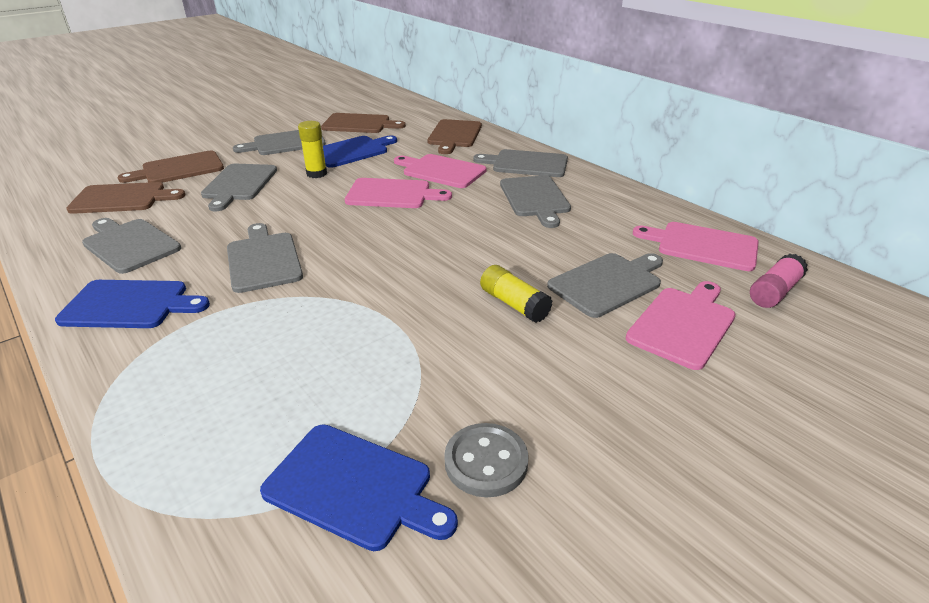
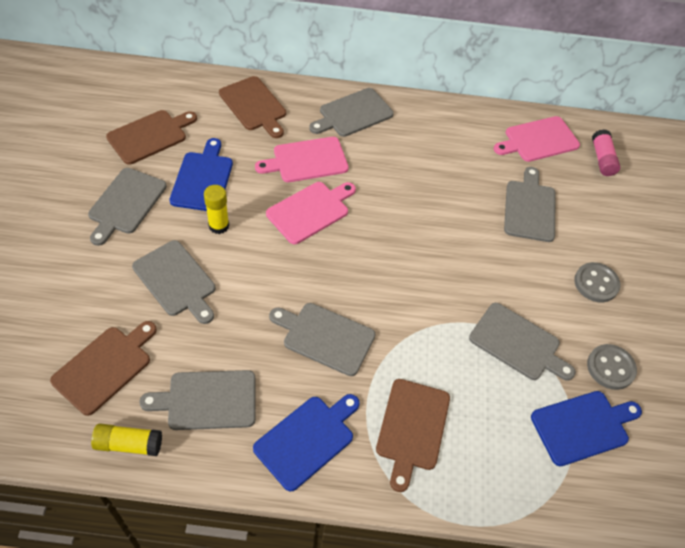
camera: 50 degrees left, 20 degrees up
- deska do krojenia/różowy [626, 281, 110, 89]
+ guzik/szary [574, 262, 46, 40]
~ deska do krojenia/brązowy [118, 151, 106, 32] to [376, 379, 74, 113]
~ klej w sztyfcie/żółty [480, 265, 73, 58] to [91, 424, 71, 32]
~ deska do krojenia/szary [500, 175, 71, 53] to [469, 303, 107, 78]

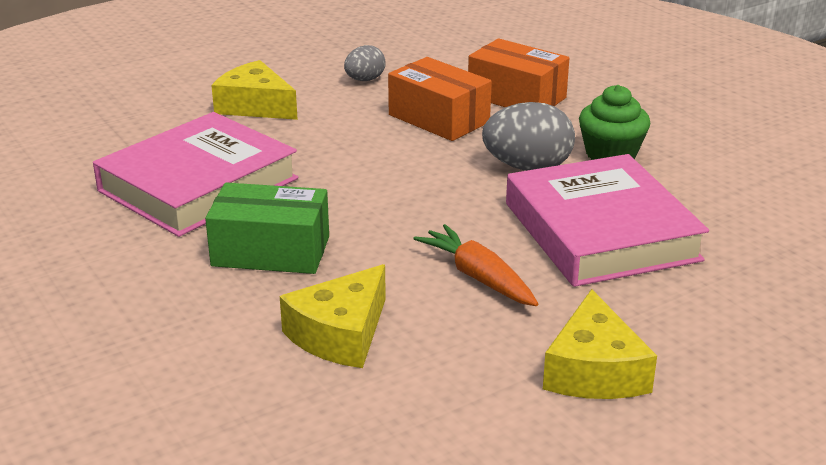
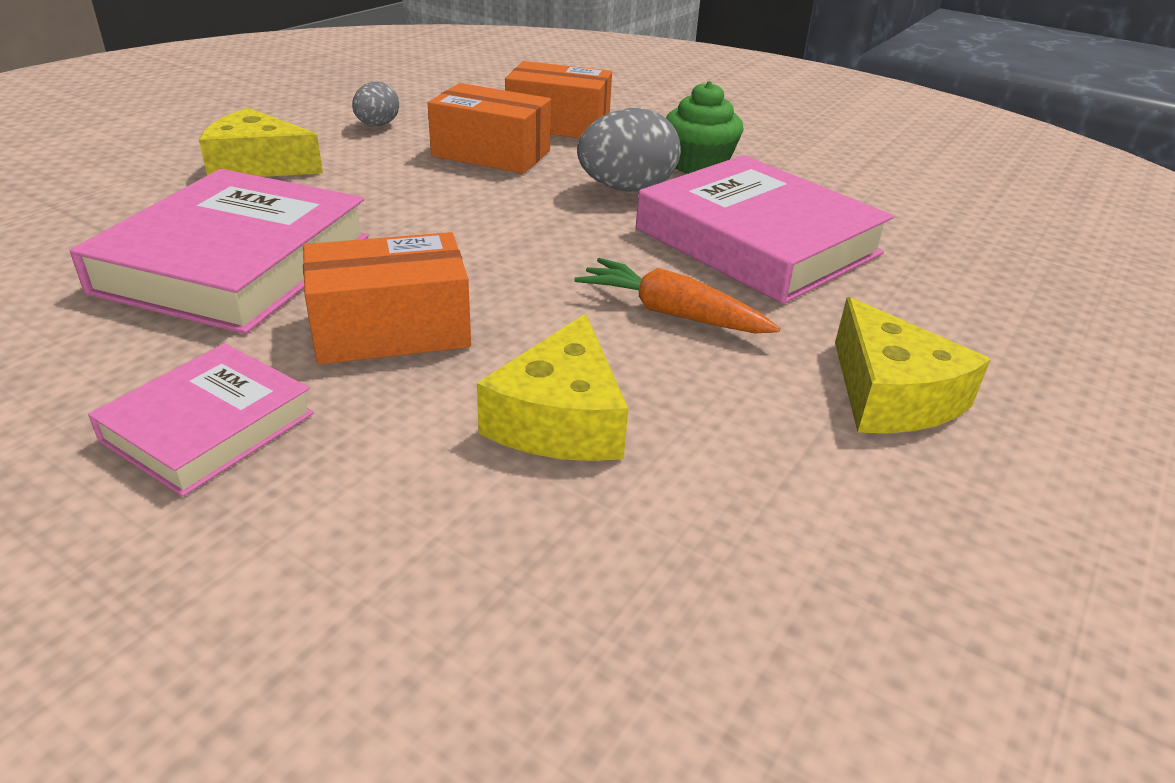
camera: 25 degrees left, 5 degrees up
+ książka/różowy [88, 343, 226, 153]
~ pudełko/zielony [205, 183, 124, 91] to pudełko/pomarańczowy [303, 232, 168, 133]

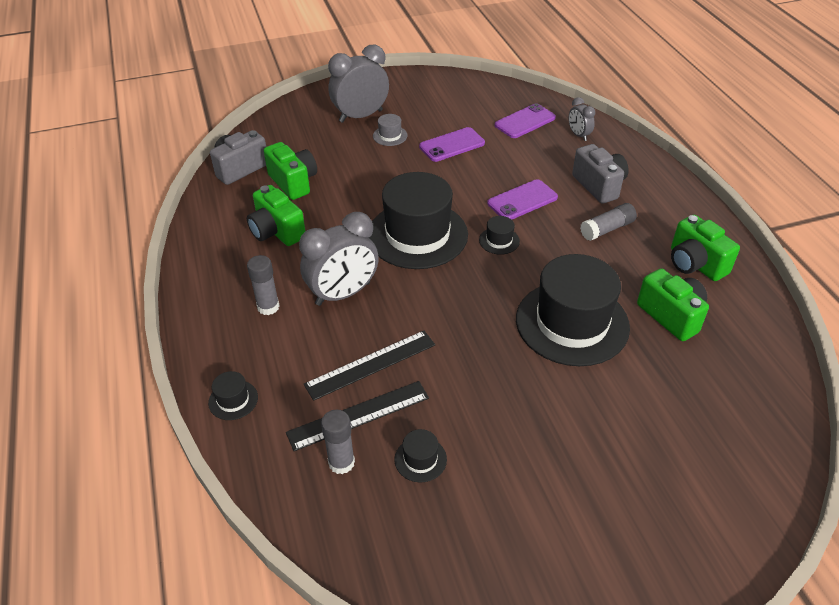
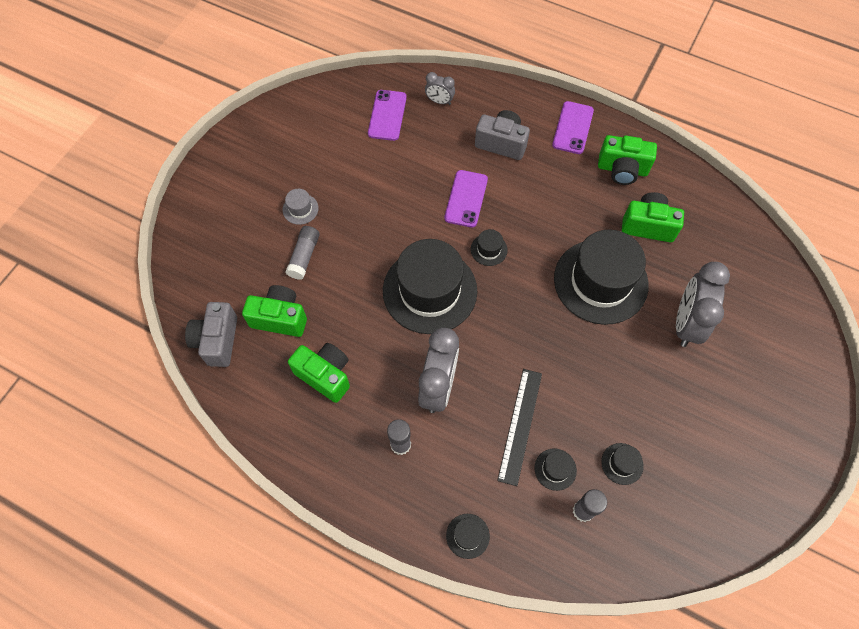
camera: 45 degrees left, 20 degrees up
~ budzik/szary [328, 44, 61, 79] to [676, 262, 54, 85]
~ telefon/fioletowy [419, 127, 66, 35] to [552, 101, 42, 53]
~ klej w sztyfcie/szary [580, 203, 57, 38] to [285, 226, 35, 54]
~ linijka/czarny [286, 381, 143, 70] to kapelusz/czarny [534, 449, 43, 42]
~ aparat fotograficzny/zielony [247, 185, 58, 61] = [288, 343, 62, 60] 150 degrees counterclockwise

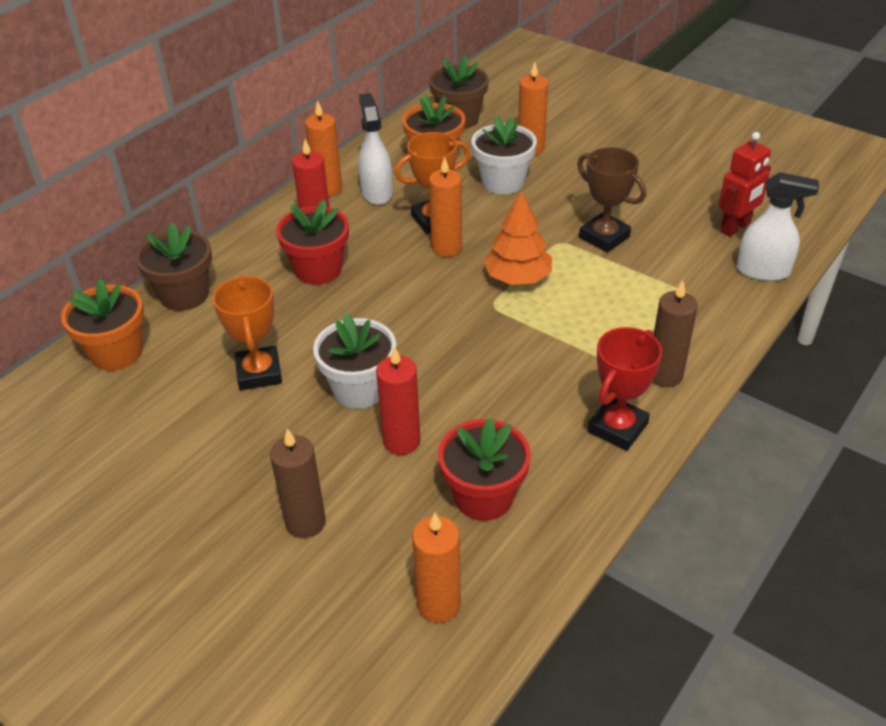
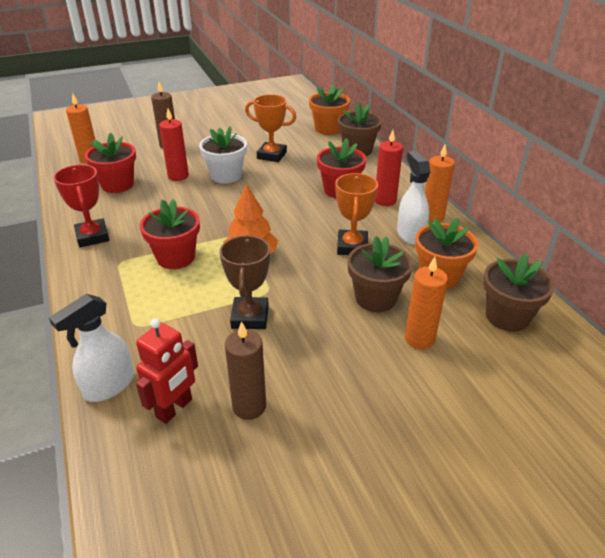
camera: 120 degrees right, 5 degrees down
- świeca/pomarańczowy [429, 157, 33, 100]
+ doniczka/czerwony [140, 199, 60, 70]
~ świeca/brązowy [652, 281, 46, 106] to [225, 321, 41, 99]
~ doniczka/biały [471, 116, 66, 78] to doniczka/brązowy [347, 236, 66, 76]
~ spryskiwacz/biały [358, 93, 35, 112] = [397, 151, 33, 94] 120 degrees counterclockwise
~ puchar/brązowy [577, 147, 69, 106] = [220, 235, 50, 94] 75 degrees counterclockwise
~ robot/czerwony [719, 132, 52, 105] = [136, 318, 62, 106] 135 degrees counterclockwise

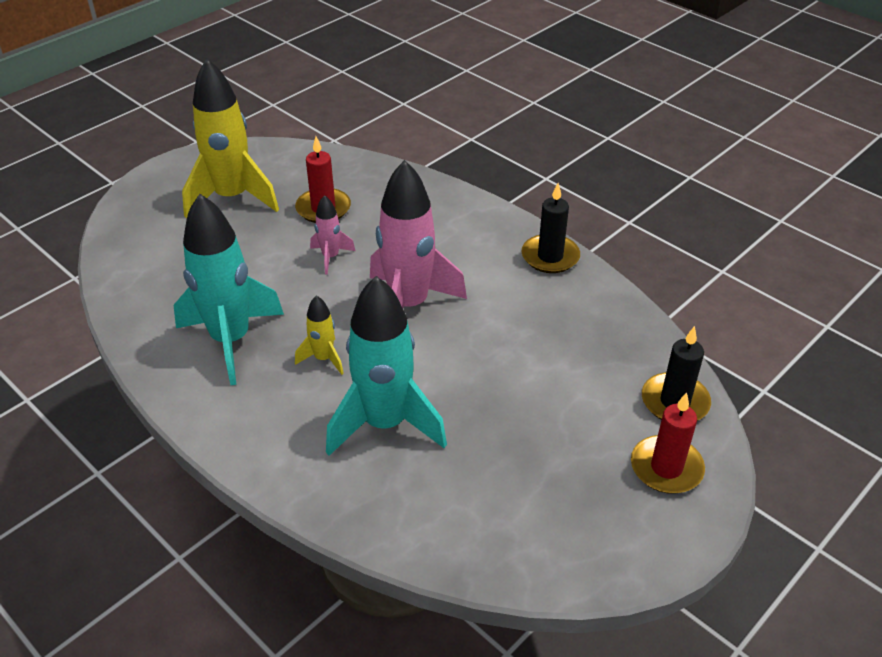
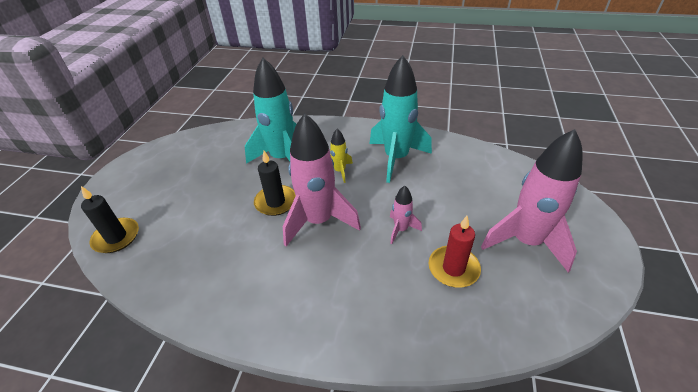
camera: 150 degrees right, 0 degrees up
- świeca/czerwony [631, 392, 74, 102]
~ świeca/czarny [521, 183, 59, 90] to [254, 151, 42, 65]
~ rakieta/żółty [182, 59, 97, 159] to rakieta/różowy [481, 129, 102, 143]

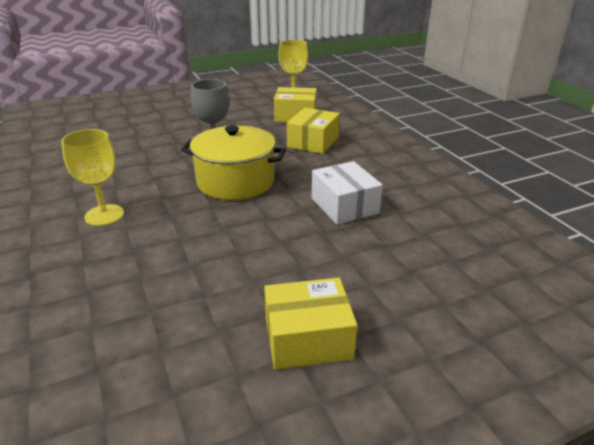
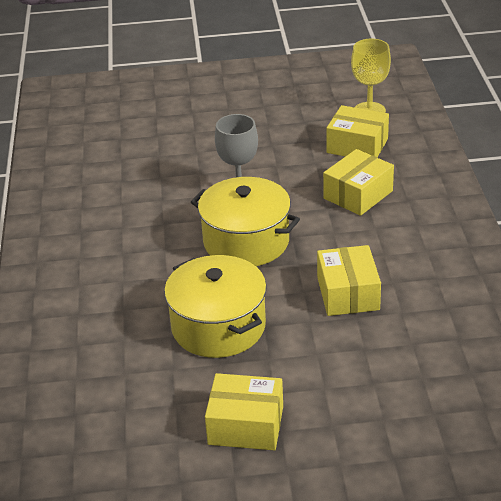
camera: 20 degrees right, 5 degrees up
- kielich/żółty [61, 129, 63, 97]
+ garnek/żółty [164, 255, 103, 103]
~ pudełko/biały [312, 161, 71, 64] to pudełko/żółty [317, 245, 64, 71]

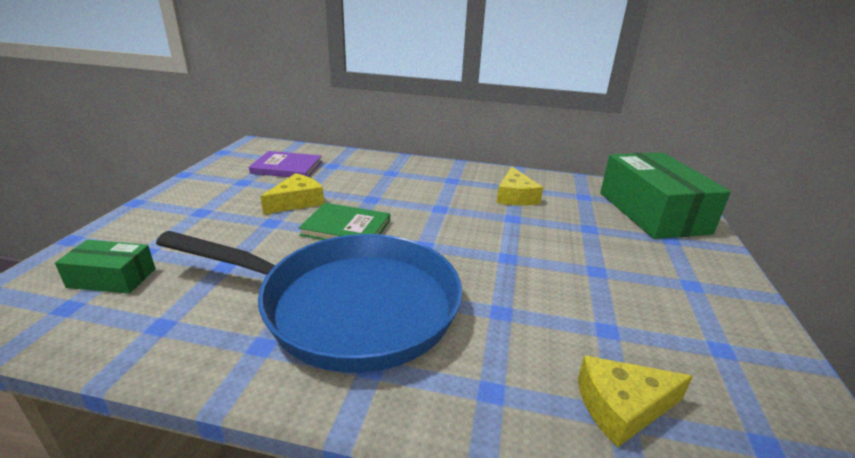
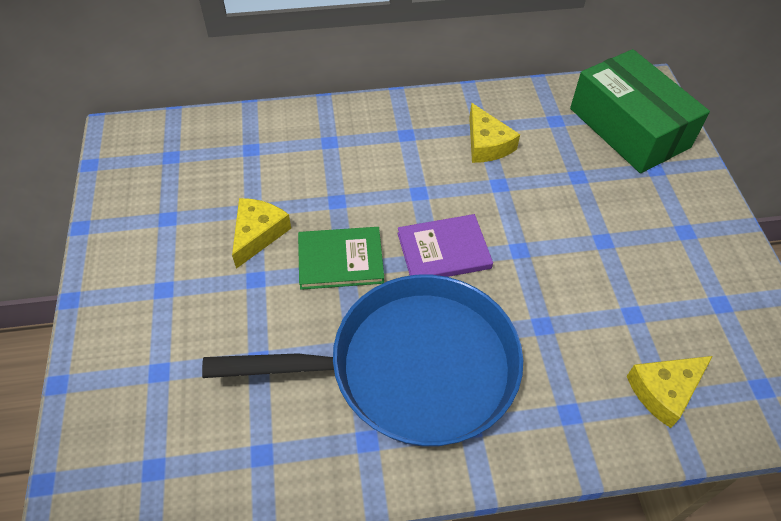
camera: 20 degrees left, 25 degrees up
- pudełko/zielony [55, 240, 101, 54]
~ książka/fioletowy [249, 151, 73, 26] to [398, 214, 95, 63]

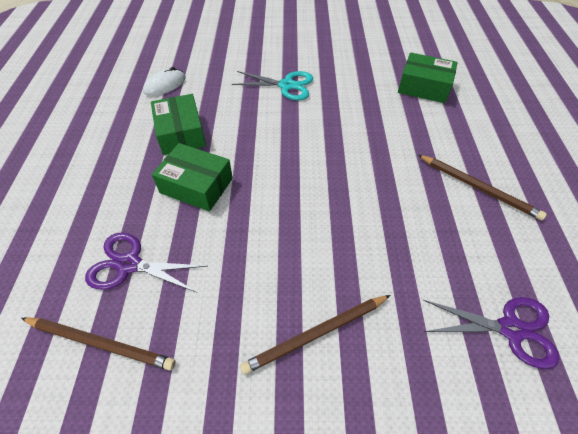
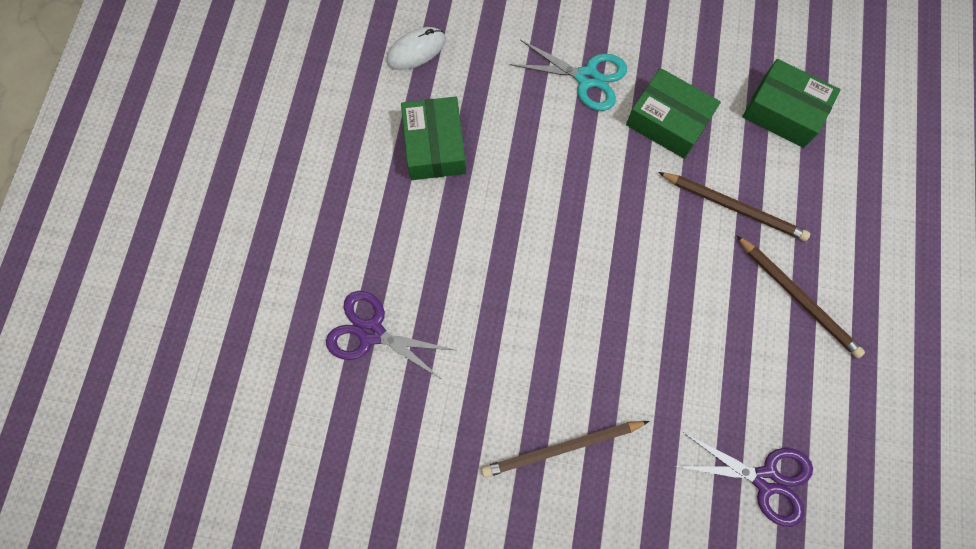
camera: 10 degrees right, 20 degrees up
~ ołówek/brązowy [21, 317, 155, 53] to [658, 172, 152, 69]
~ pudełko/zielony [152, 143, 81, 68] to [626, 68, 95, 91]

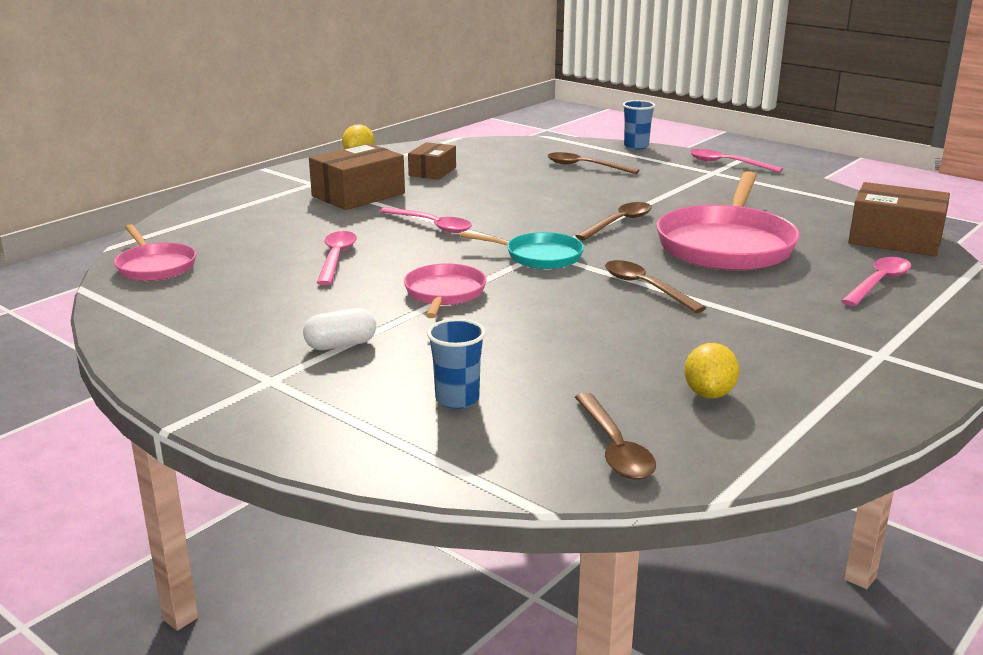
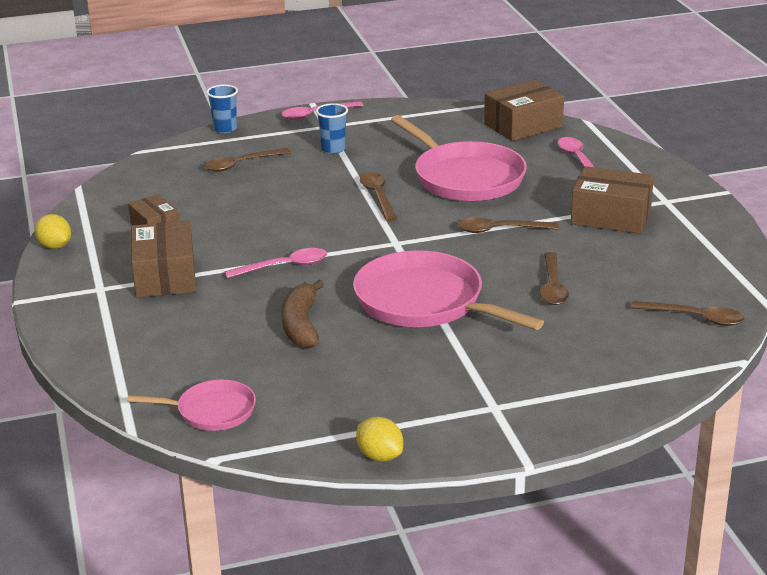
camera: 55 degrees left, 5 degrees up
- kapsułka/biały [303, 308, 73, 42]
- patelnia/turkusowy [460, 232, 124, 37]
+ łyżka/brązowy [540, 252, 29, 53]
+ pudełko/brązowy [571, 166, 83, 68]
~ szklanka/niebieski [427, 319, 59, 90] to [316, 103, 32, 51]
~ cytryna/żółty [684, 343, 55, 55] to [356, 417, 47, 45]
~ łyżka/różowy [317, 231, 40, 54] to banan/brązowy [281, 280, 43, 69]
~ patelnia/różowy [404, 264, 83, 54] = [353, 250, 191, 80] x1.85

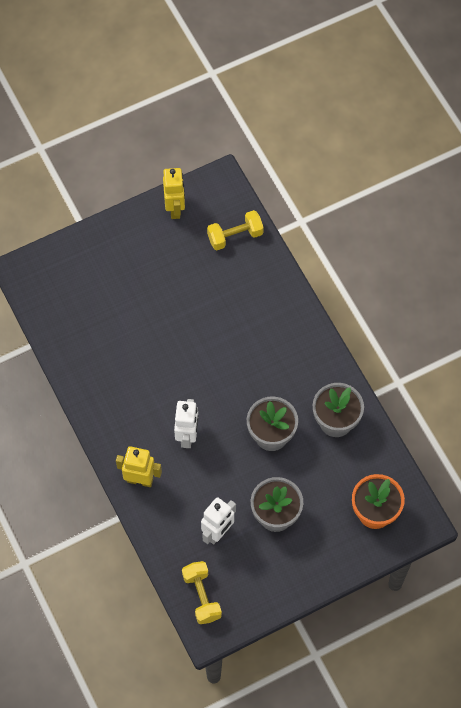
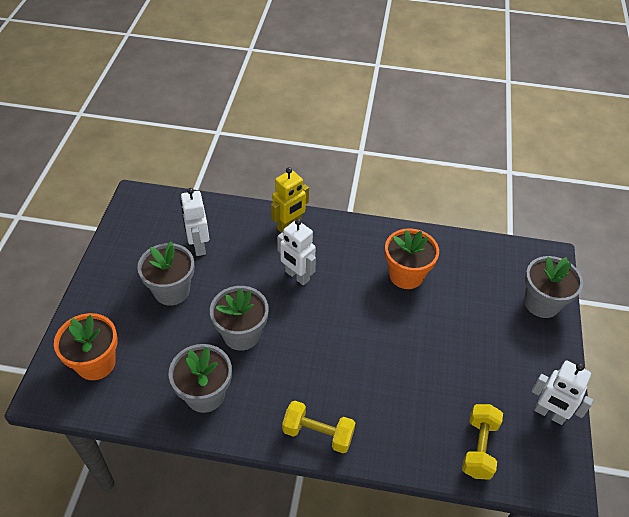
camera: 125 degrees right, 15 degrees down
+ doniczka/pomarańczowy [385, 228, 54, 61]
+ doniczka/szary [524, 256, 59, 62]
~ hantel/żółty [182, 561, 40, 63] to [282, 401, 73, 52]
~ robot/żółty [163, 168, 22, 51] to robot/biały [531, 361, 62, 64]

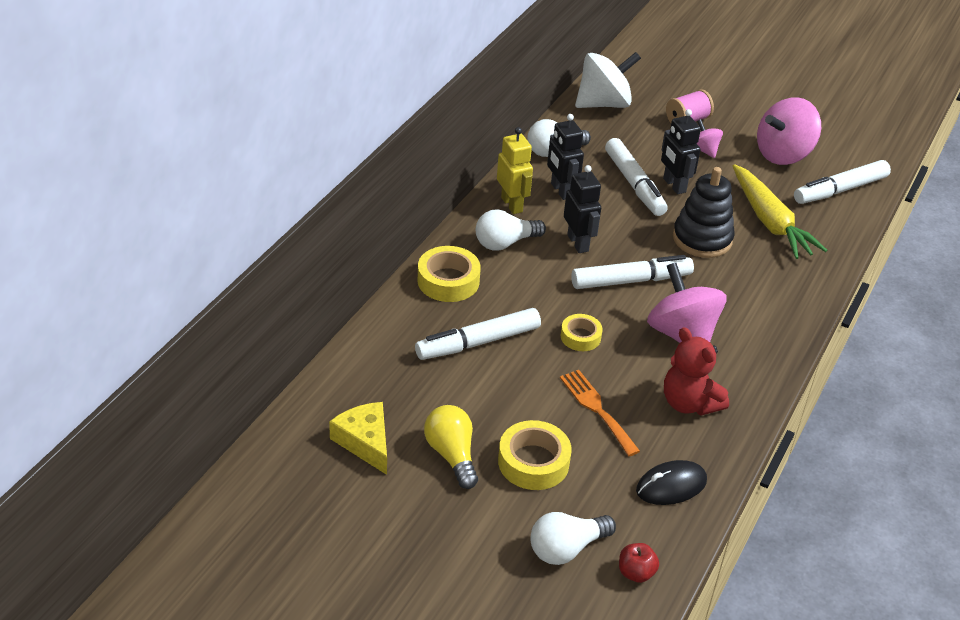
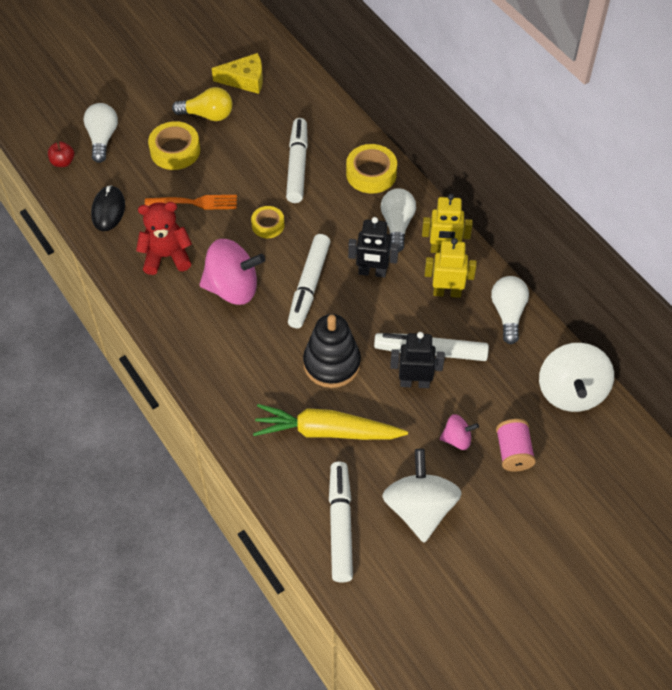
camera: 120 degrees right, 15 degrees up
~ robot/czarny [547, 114, 37, 86] to robot/żółty [425, 238, 52, 60]
~ bączek/różowy [757, 97, 64, 68] to bączek/biały [382, 449, 80, 94]

